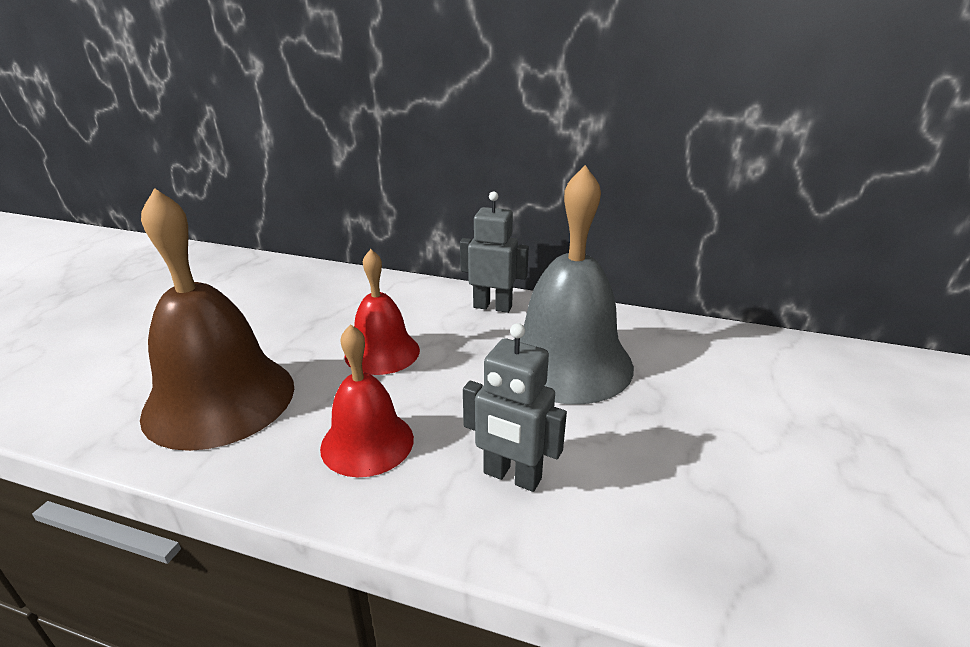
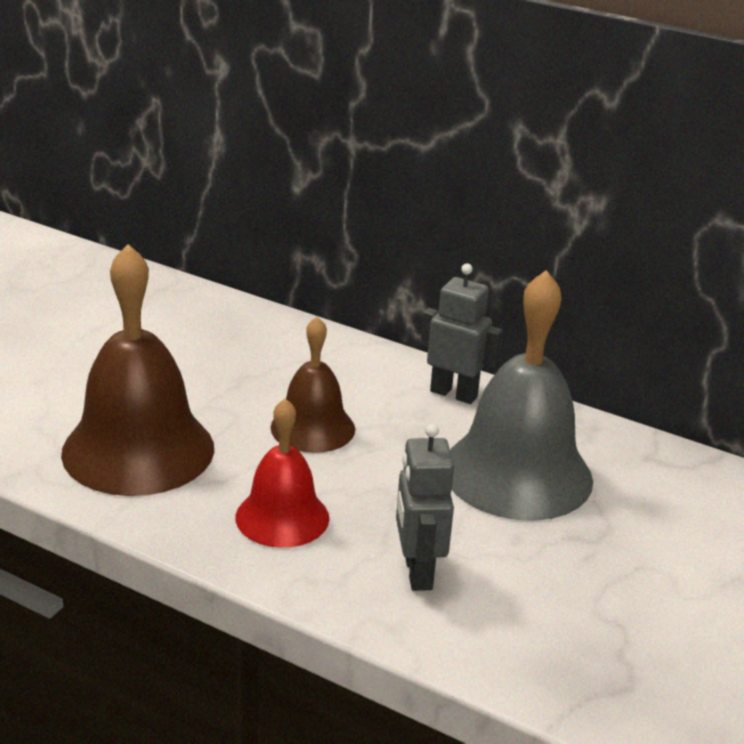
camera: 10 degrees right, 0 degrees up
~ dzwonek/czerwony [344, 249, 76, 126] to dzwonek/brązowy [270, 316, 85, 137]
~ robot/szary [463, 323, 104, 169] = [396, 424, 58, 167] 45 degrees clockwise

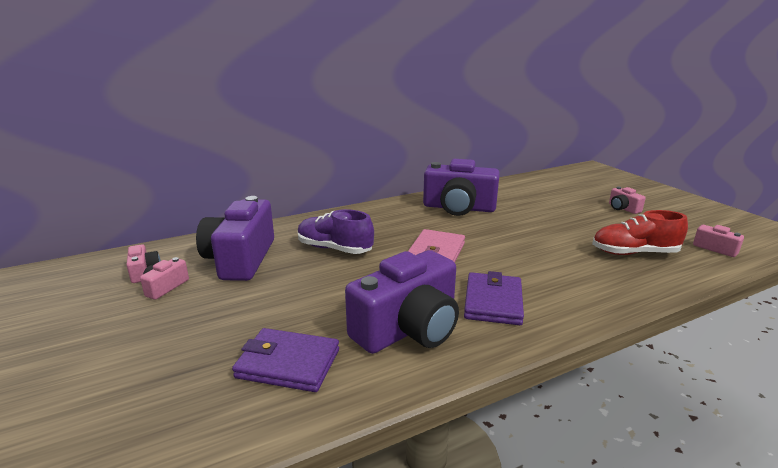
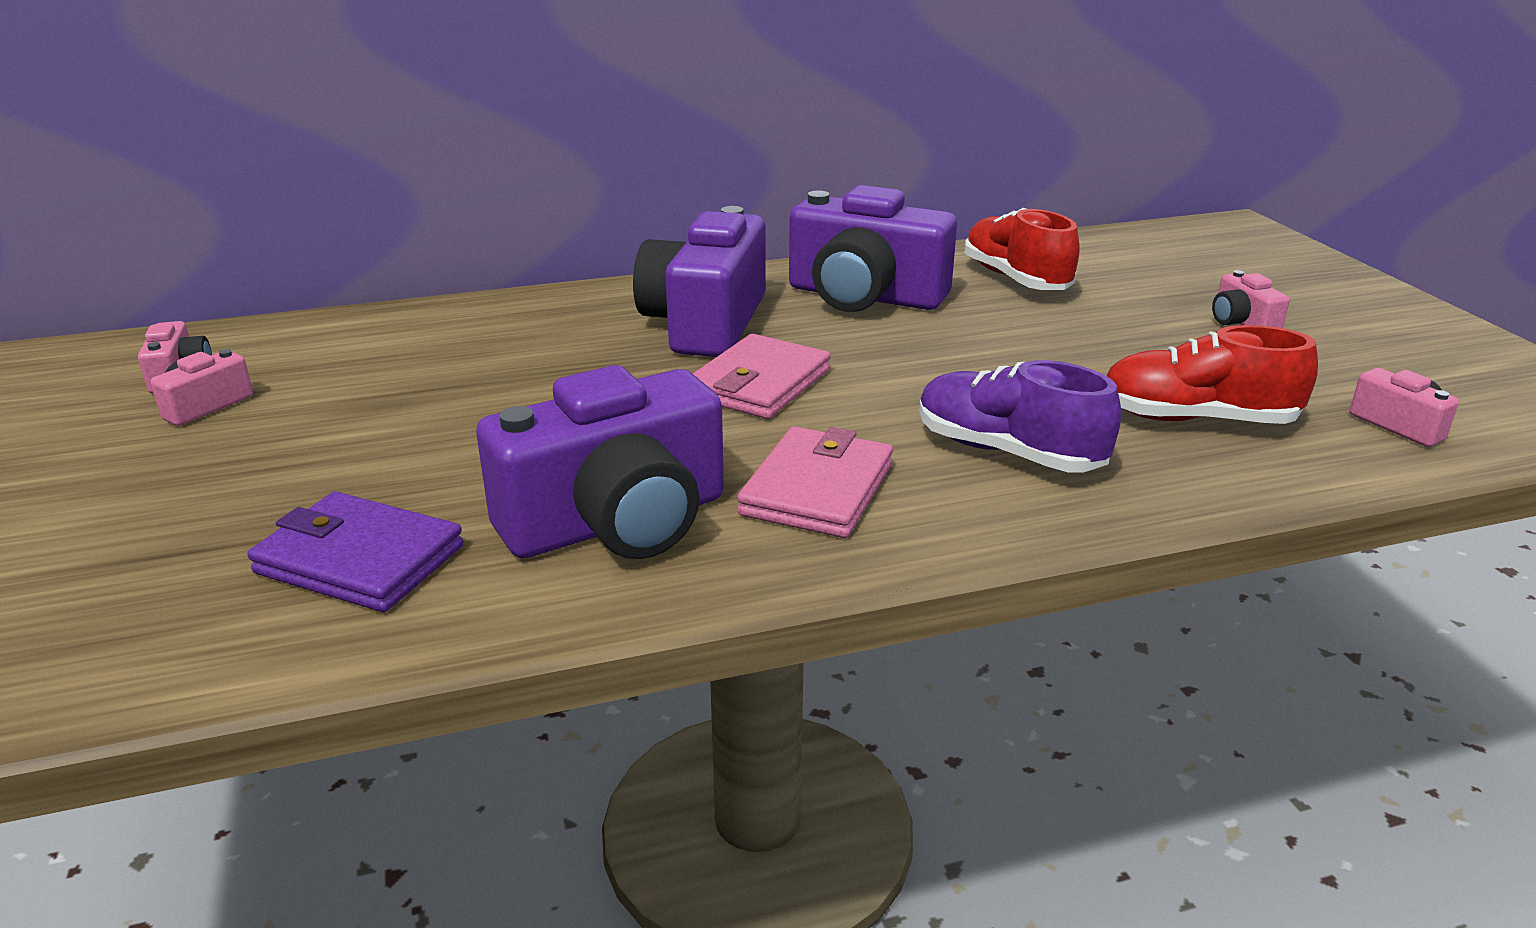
camera: 10 degrees right, 5 degrees up
+ but/czerwony [965, 208, 115, 82]
~ aparat fotograficzny/fioletowy [196, 196, 78, 85] to [633, 206, 133, 151]
~ but/fioletowy [298, 209, 76, 45] to [919, 360, 202, 112]
~ portfel/fioletowy [464, 271, 60, 54] to portfel/różowy [737, 426, 156, 112]

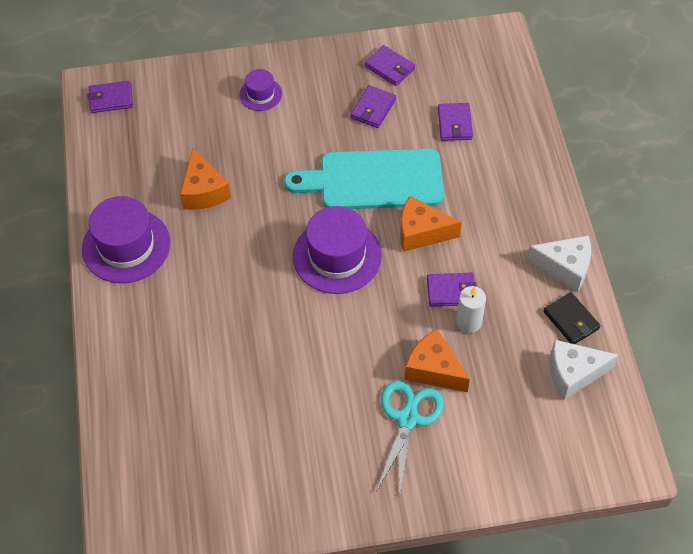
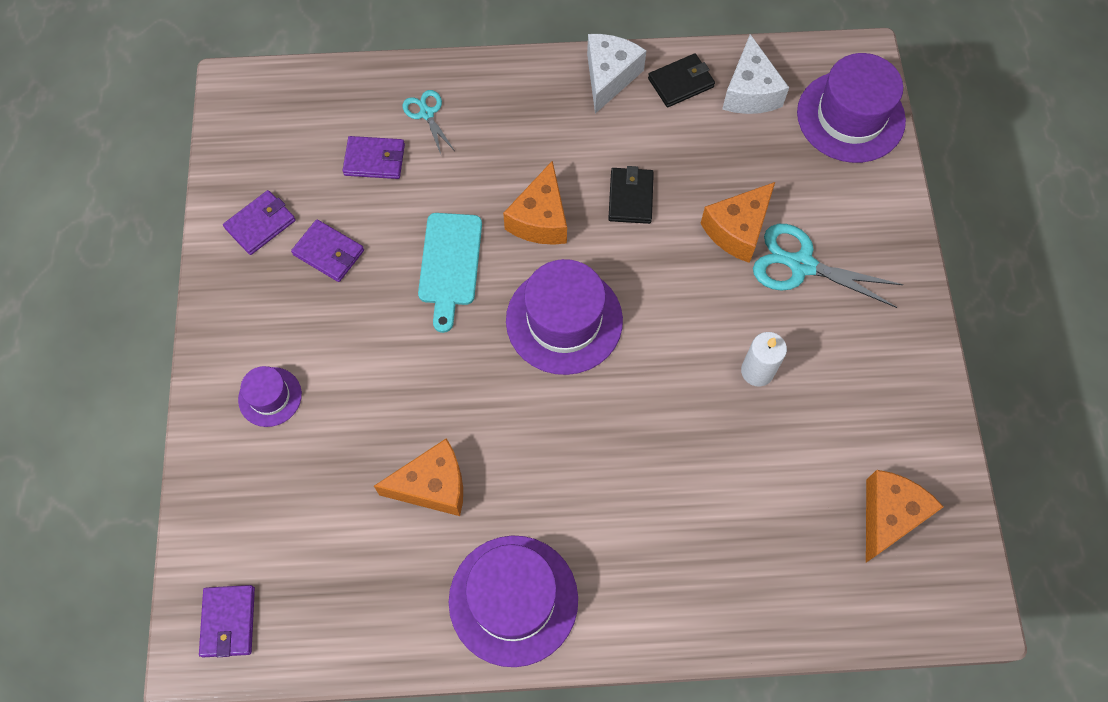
camera: 85 degrees left, 10 degrees up
+ nożyczki/turkusowy [403, 90, 52, 64]
+ kapelusz/fioletowy [797, 53, 109, 110]
+ ser/pomarańczowy [866, 470, 78, 92]
~ świeca/biały [456, 286, 30, 47] to [741, 332, 46, 54]
~ portfel/fioletowy [427, 273, 50, 34] to portfel/czarny [608, 166, 46, 58]
~ deska do krojenia/turkusowy [284, 148, 160, 61] = [418, 213, 64, 120] x0.62

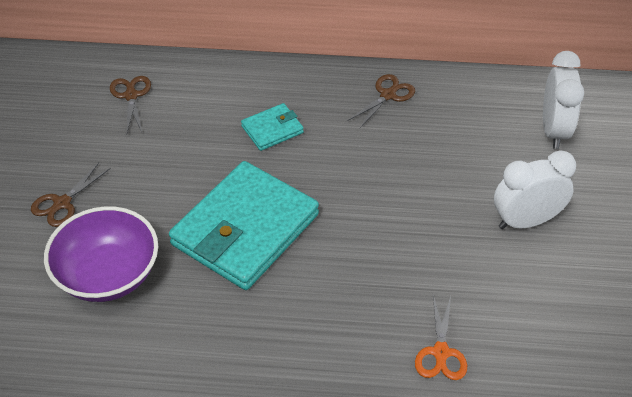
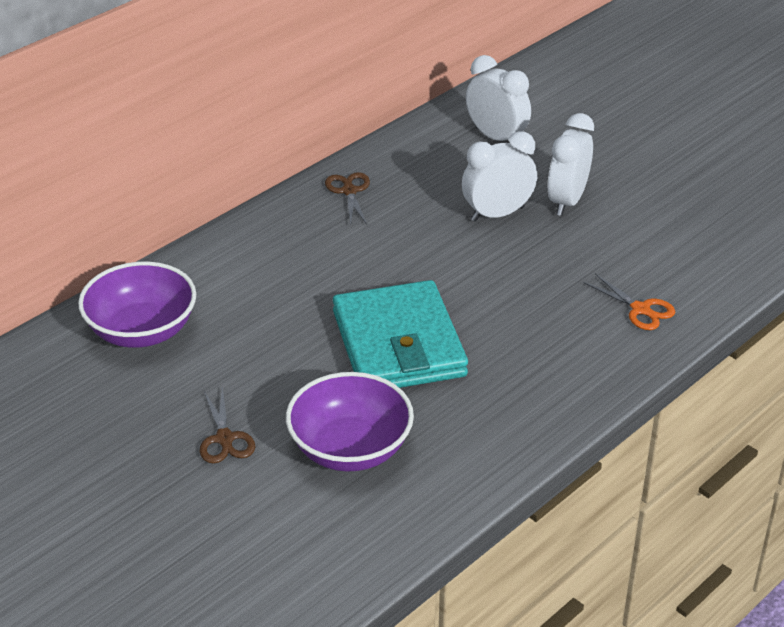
camera: 50 degrees left, 10 degrees down
- portfel/turkusowy [241, 103, 63, 48]
+ budzik/biały [462, 131, 75, 91]
~ nożyczki/brązowy [110, 76, 41, 56] to miska/fioletowy [78, 262, 118, 86]

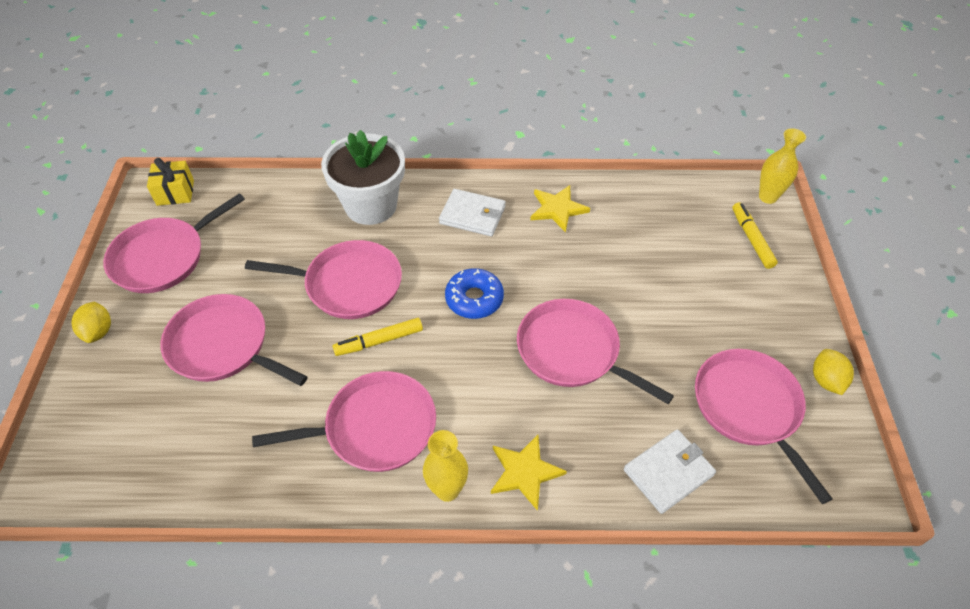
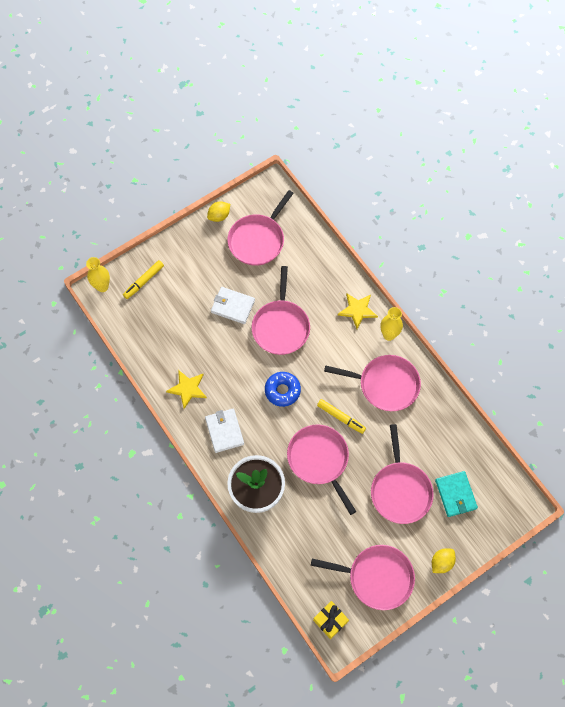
camera: 125 degrees left, 15 degrees up
+ portfel/turkusowy [435, 471, 43, 46]
~ portfel/biały [624, 429, 92, 85] to [211, 287, 44, 37]
~ patelnia/różowy [252, 371, 184, 101] = [324, 355, 97, 56] 150 degrees clockwise

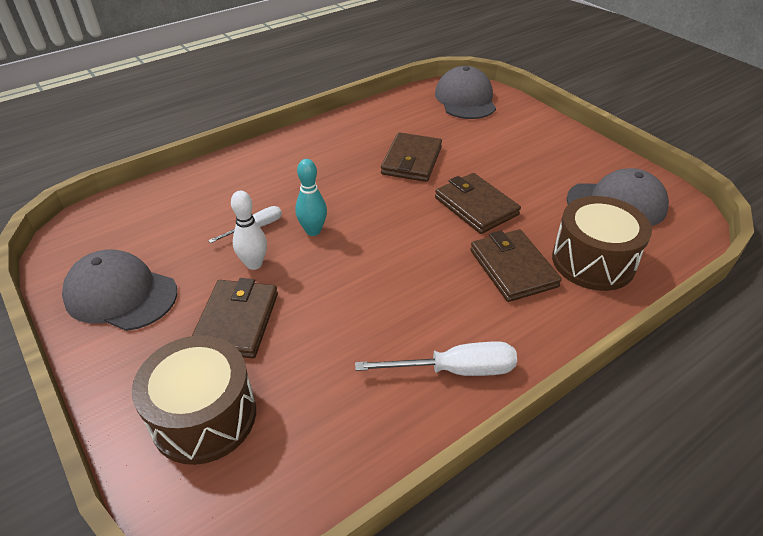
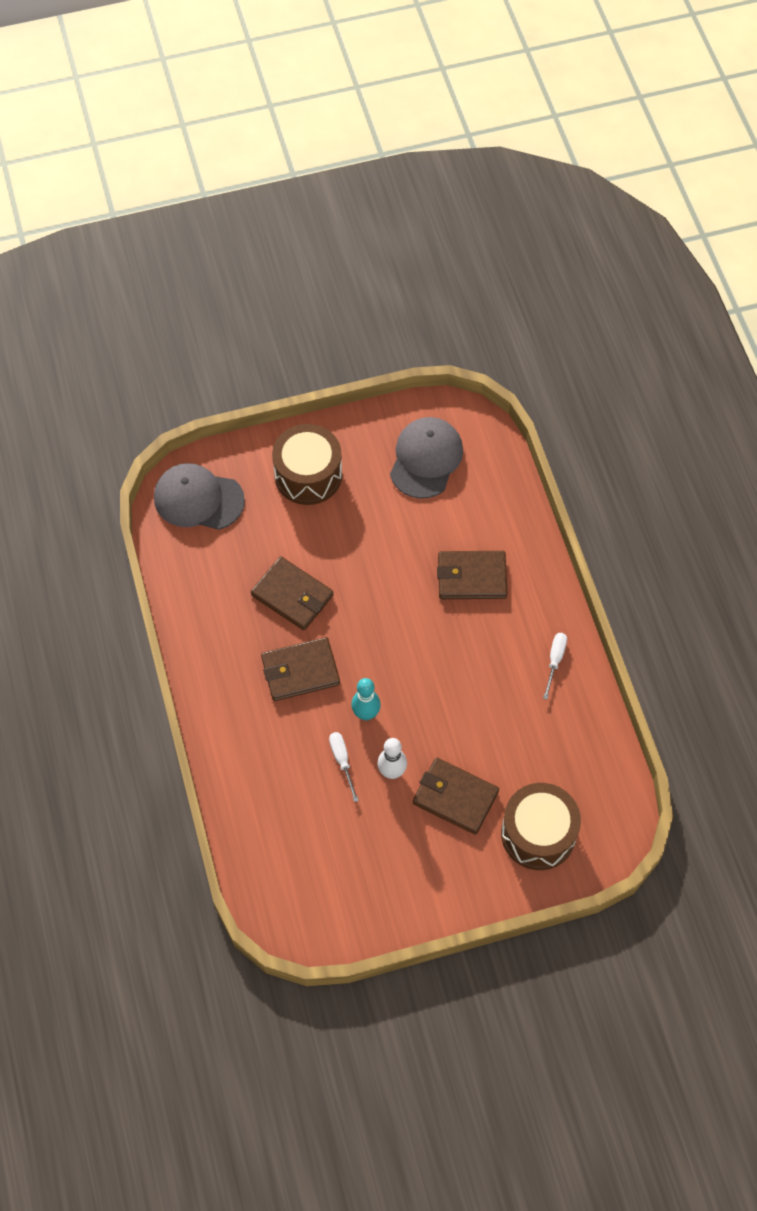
camera: 70 degrees left, 20 degrees up
- czapka/szary [62, 249, 115, 82]
~ portfel/brązowy [435, 173, 86, 61] to [261, 637, 79, 64]
~ bęben/brązowy [552, 196, 100, 95] to [272, 424, 70, 81]
~ śrubokręt/biały [355, 342, 162, 34] = [543, 633, 24, 67] x0.62

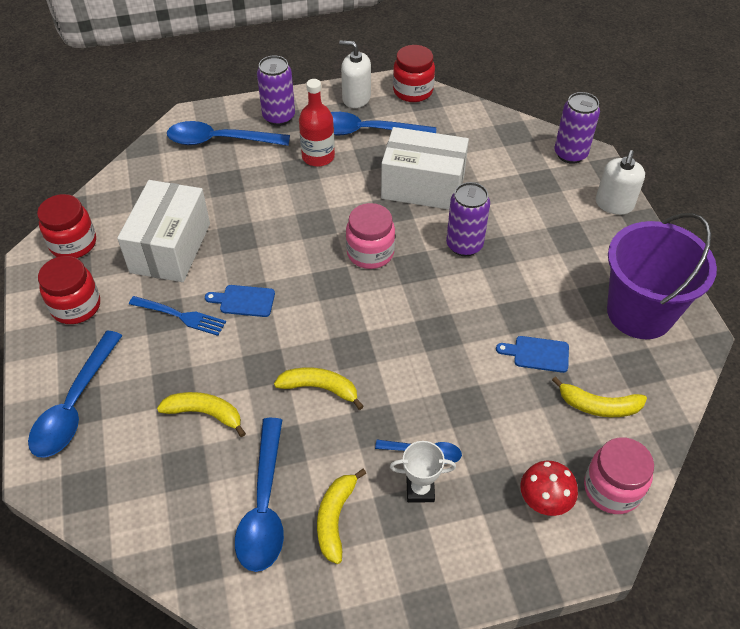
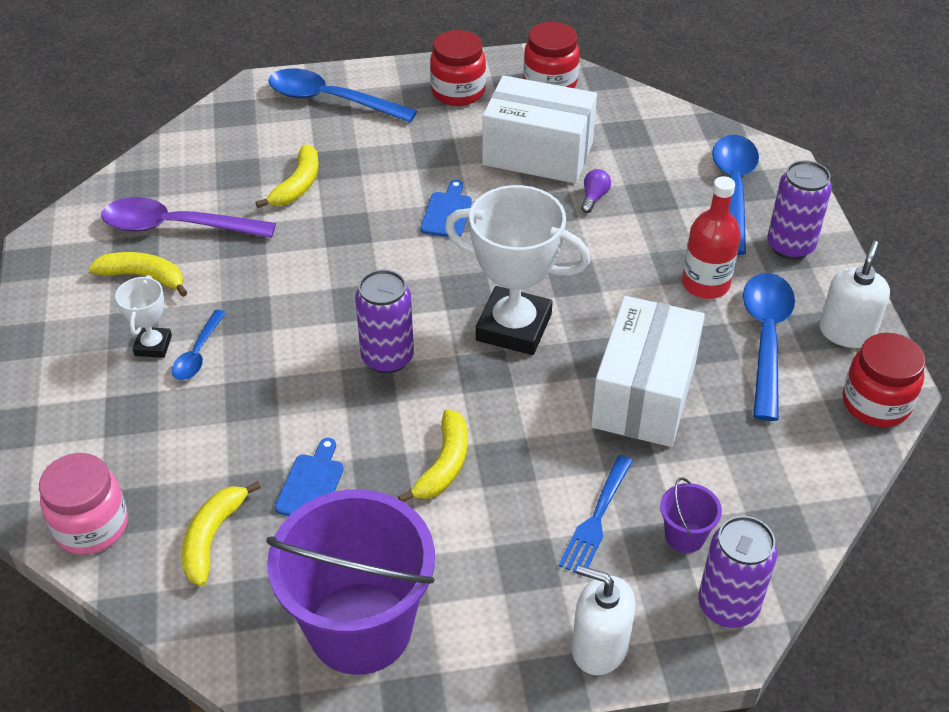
camera: 95 degrees right, 5 degrees down
- grzyb/czerwony [520, 461, 58, 55]
+ żarówka/fioletowy [581, 169, 30, 44]
+ wiadro/fioletowy [660, 477, 62, 76]
~ widelec/niebieski [129, 296, 97, 40] to [559, 455, 74, 118]
~ banan/żółty [274, 367, 90, 43] to [398, 409, 70, 93]
~ puszka/fioletowy [446, 182, 44, 74] to [355, 270, 59, 103]
~ słoik/różowy [346, 203, 49, 66] to puchar/biały [445, 185, 146, 170]
~ łyżka/niebieski [235, 418, 49, 154] to łyżka/fioletowy [101, 197, 175, 41]

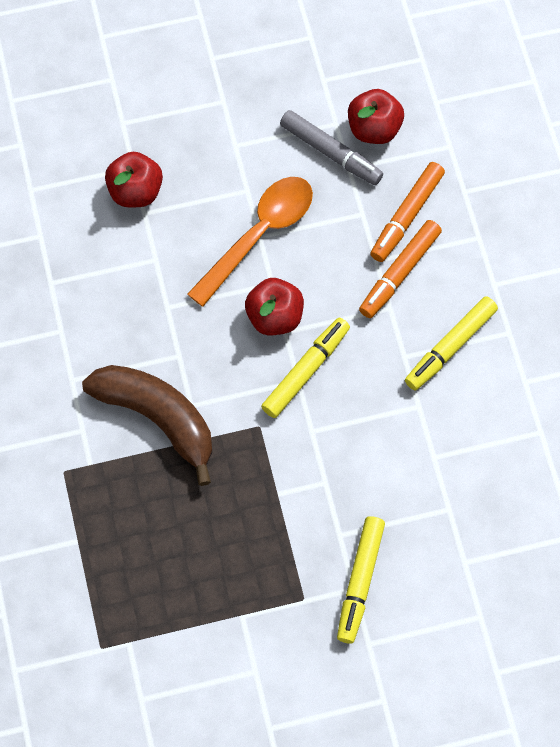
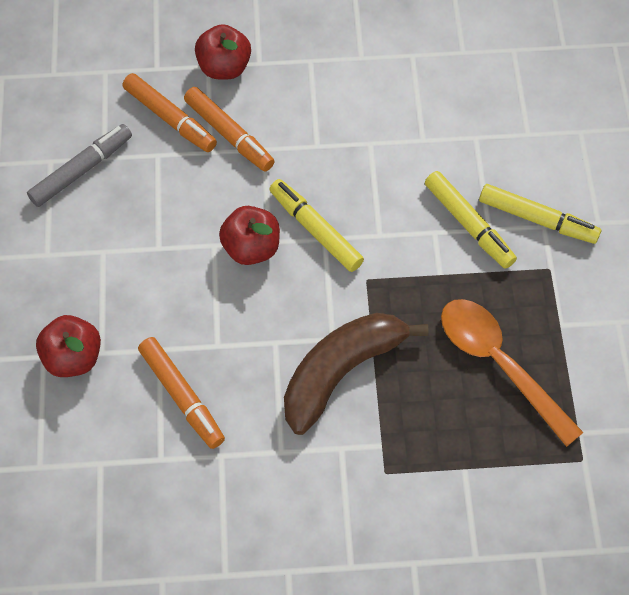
camera: 80 degrees left, 5 degrees down
+ flamaster/pomarańczowy [138, 337, 87, 112]
~ łyżka/pomarańczowy [187, 177, 126, 130] to [441, 299, 143, 148]
~ jabłko/czerwony [348, 89, 56, 55] to [195, 24, 56, 56]
~ flamaster/żółty [405, 296, 93, 94] to [425, 171, 92, 98]

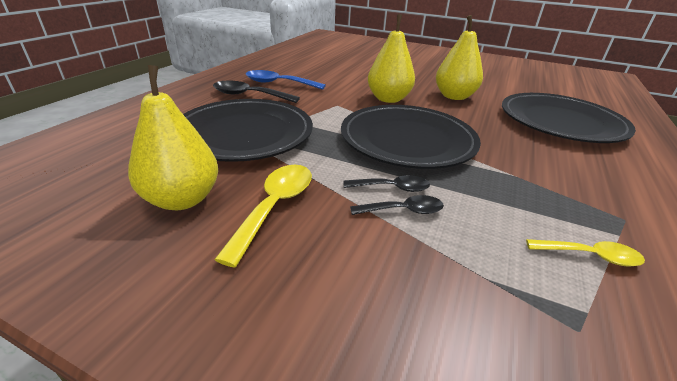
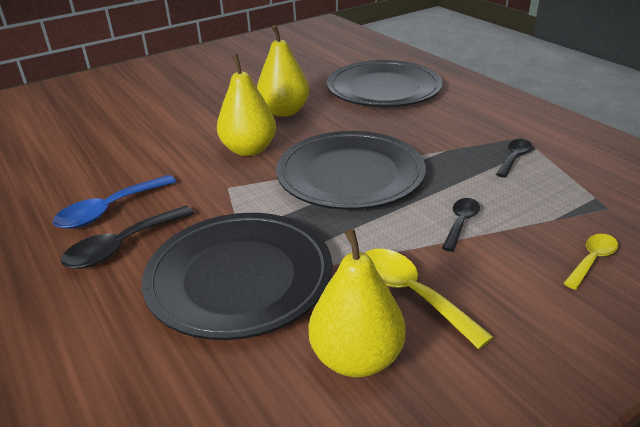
camera: 55 degrees left, 0 degrees up
~ łyżka/czarny [344, 175, 86, 17] to [496, 139, 36, 39]
~ łyżka/żółty [526, 239, 119, 28] to [563, 234, 55, 56]

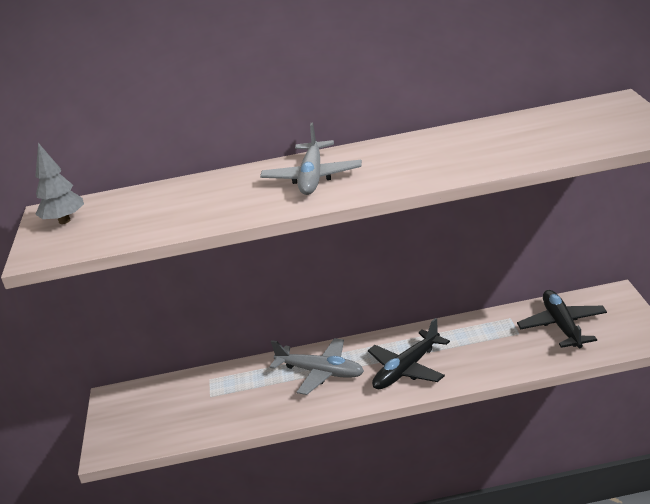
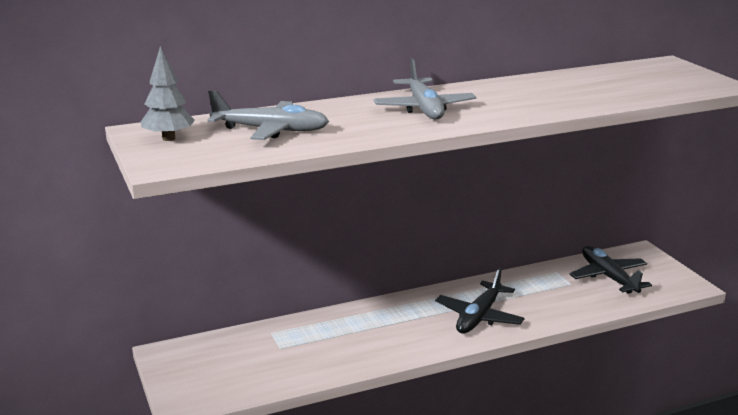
camera: 20 degrees left, 5 degrees down
~ samolot/szary [270, 338, 94, 57] to [208, 90, 121, 50]

